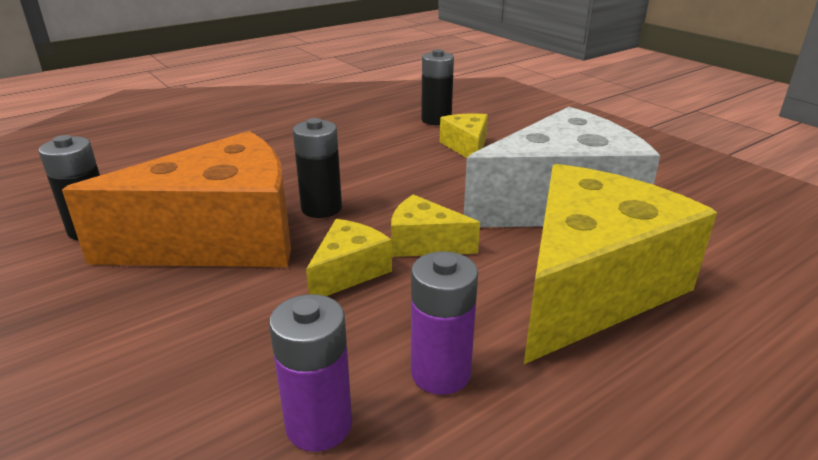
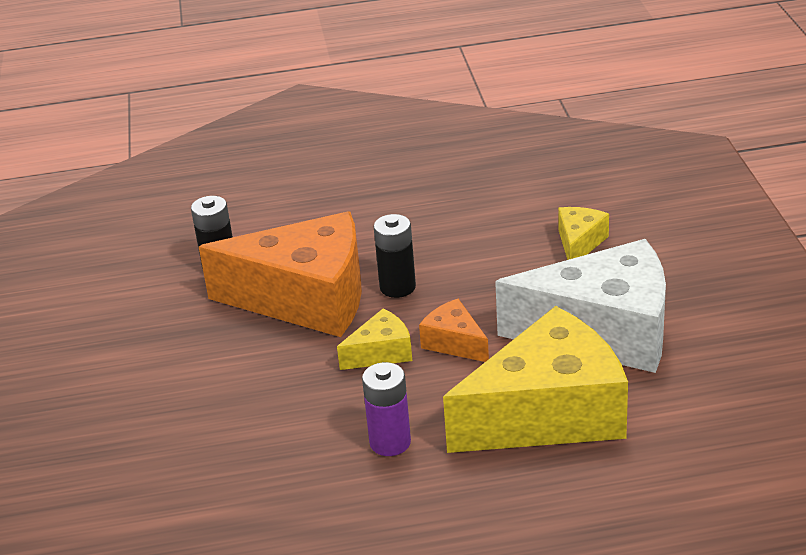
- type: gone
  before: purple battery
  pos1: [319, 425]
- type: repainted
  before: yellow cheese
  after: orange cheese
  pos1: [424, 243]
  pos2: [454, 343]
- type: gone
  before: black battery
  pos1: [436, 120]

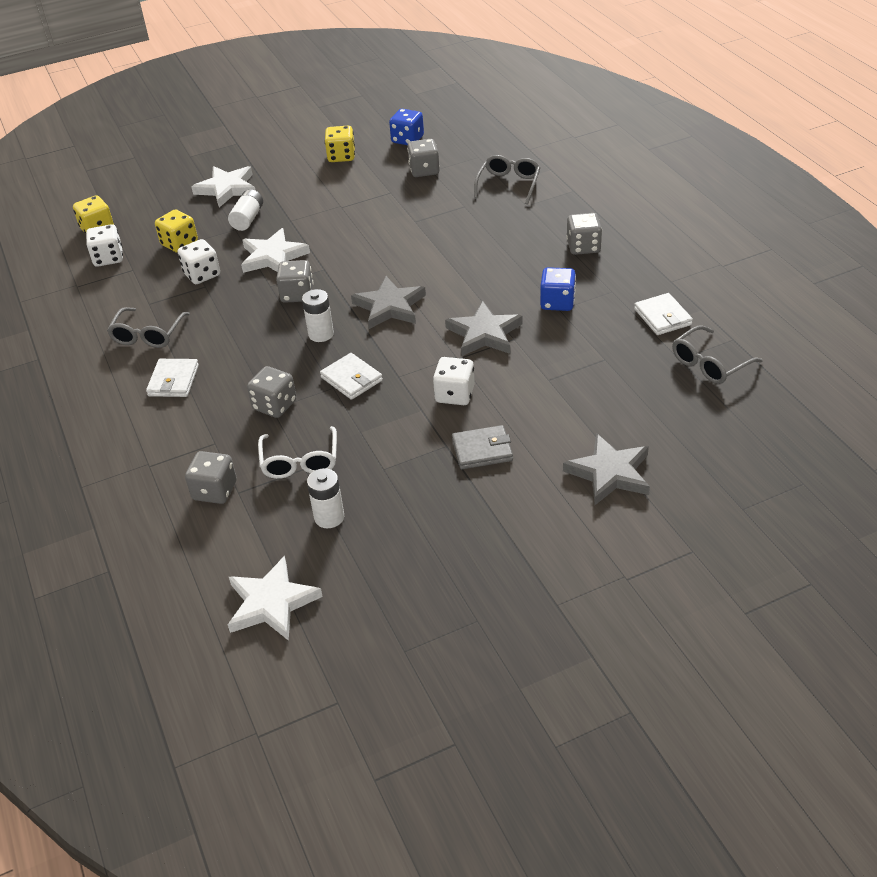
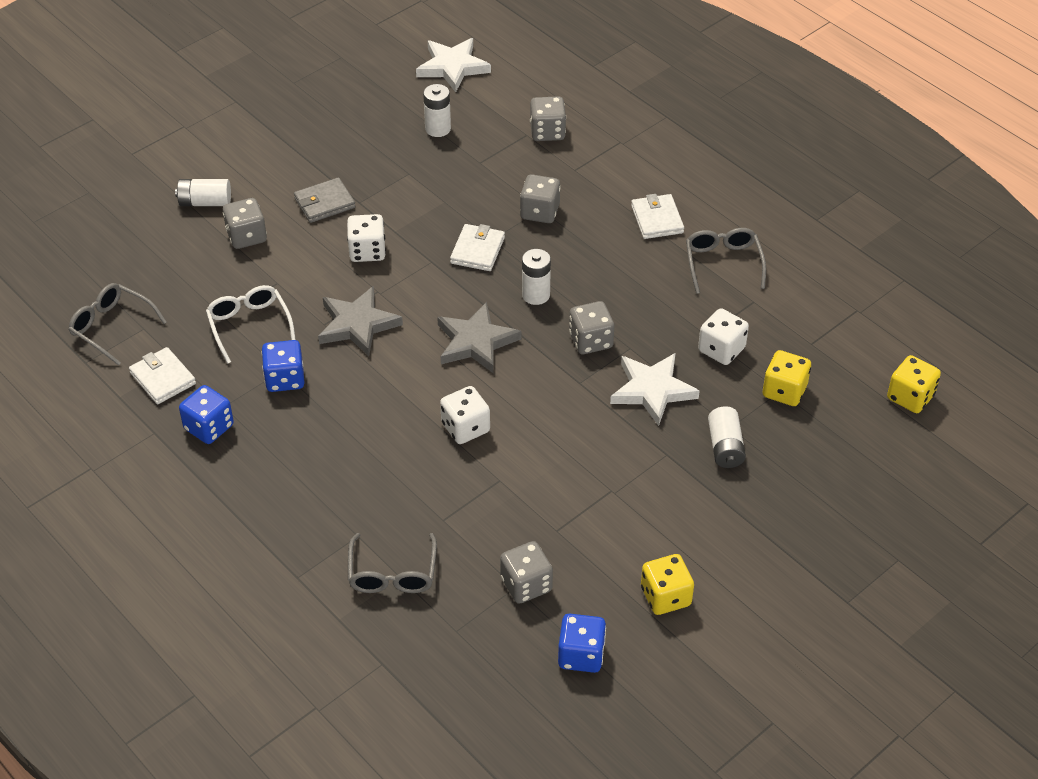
- type: shifted
  before: white dice
  pos1: [108, 258]
  pos2: [465, 428]
- type: gone
  before: white star
  pos1: [227, 189]
- type: shifted
  before: white glasses
  pos1: [300, 461]
  pos2: [249, 325]
- type: rotated
  before: white wallet
  pos1: [351, 379]
  pos2: [477, 250]
  turn: 75
- type: swapped
  before: grey star
  after: white battery
  pos1: [610, 473]
  pos2: [205, 202]
- type: shifted
  before: grey dice
  pos1: [583, 247]
  pos2: [246, 236]
- type: rotated
  before: grey glasses
  pos1: [709, 364]
  pos2: [112, 327]
  turn: -90
- type: new
  after: blue dice
  pos2: [209, 427]

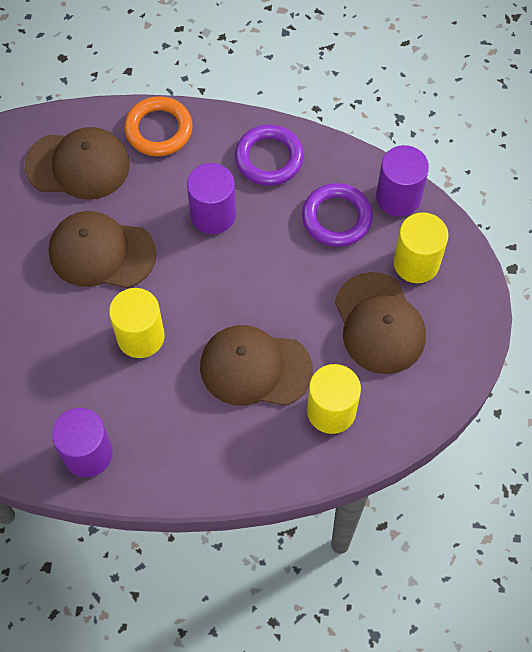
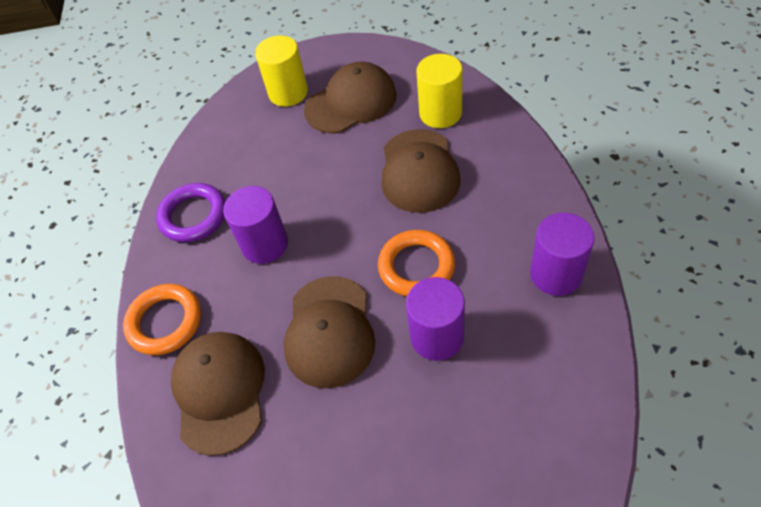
- type: swapped
  before: yellow cylinder
  after: orange ring
  pos1: [140, 336]
  pos2: [416, 266]
- type: gone
  before: purple ring
  pos1: [336, 218]
- type: shifted
  before: purple cylinder
  pos1: [398, 197]
  pos2: [437, 336]

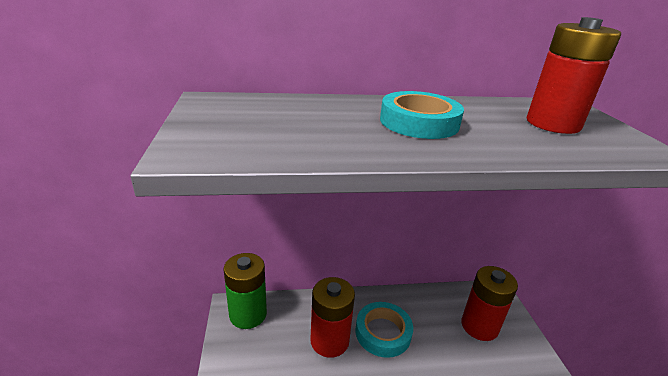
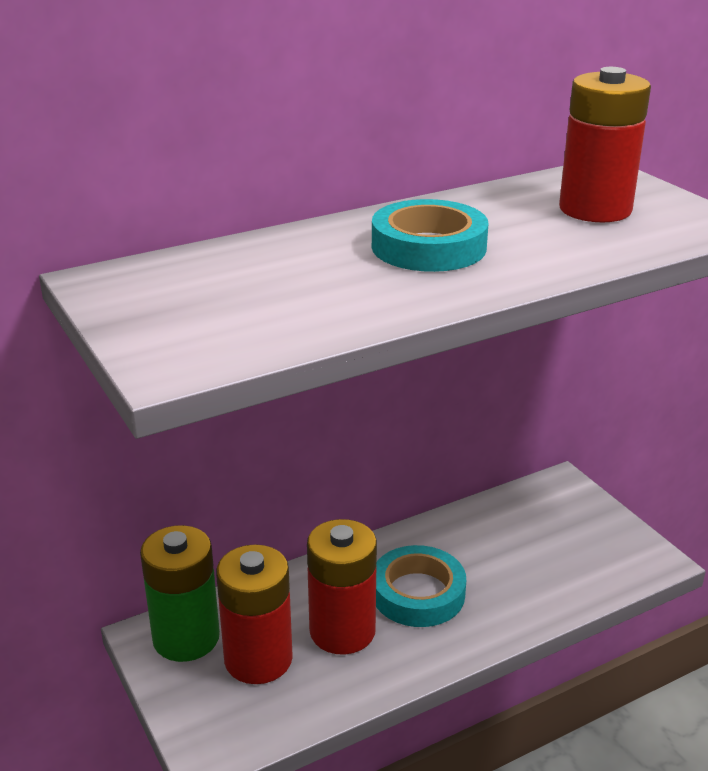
- type: shifted
  before: red battery
  pos1: [479, 326]
  pos2: [258, 659]

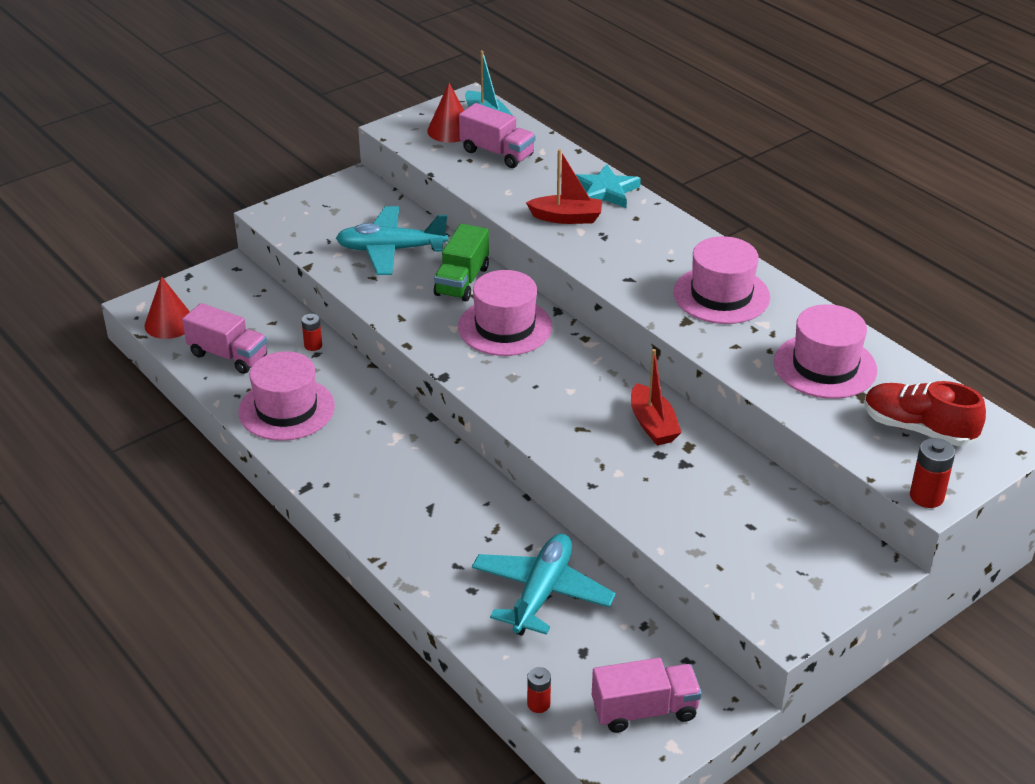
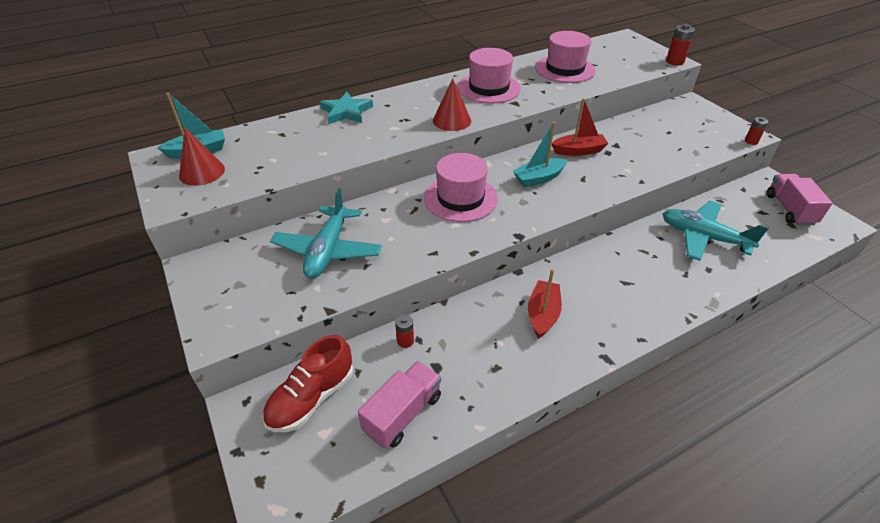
- type: shifted
  before: red cone
  pos1: [169, 323]
  pos2: [452, 120]
- type: gone
  before: pink hat
  pos1: [286, 409]
- type: gone
  before: green truck
  pos1: [462, 281]
- type: gone
  before: pink truck
  pos1: [497, 153]
- type: shifted
  before: red boat
  pos1: [567, 218]
  pos2: [542, 314]
- type: shifted
  before: red battery
  pos1: [538, 704]
  pos2: [751, 141]
- type: shifted
  before: red shoe
  pos1: [918, 429]
  pos2: [312, 398]
- type: new
  after: turquoise boat
  pos2: [538, 178]

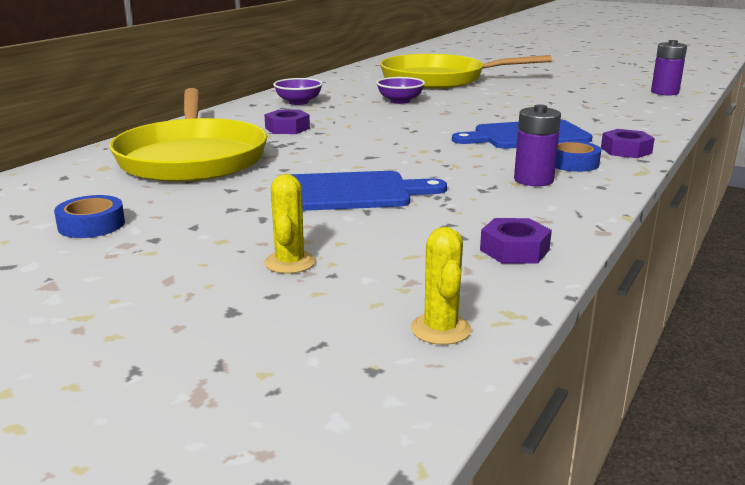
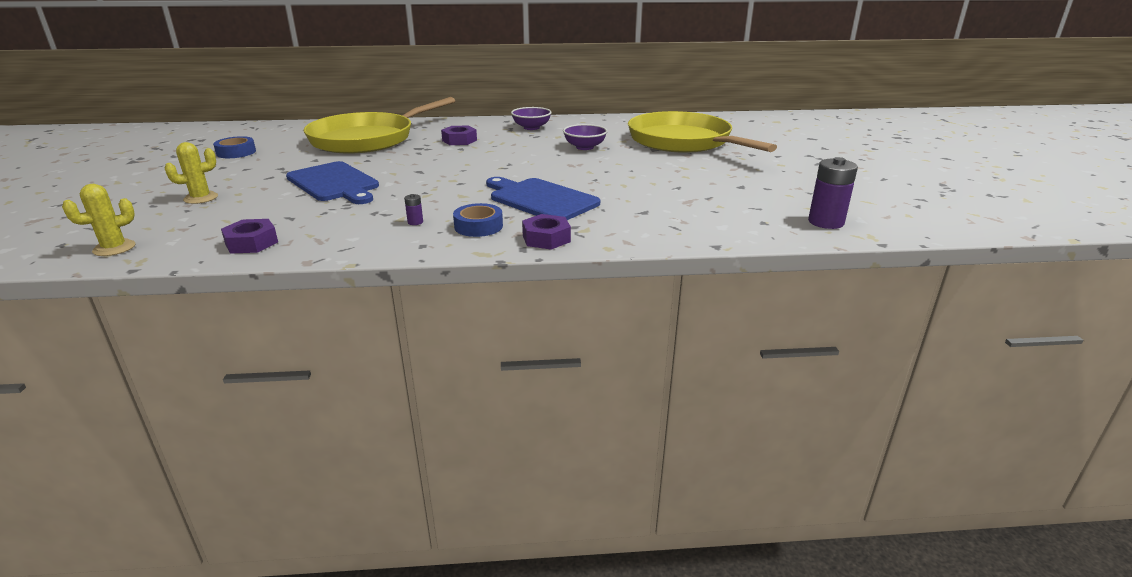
- type: scaled
  before: purple battery
  pos1: [533, 180]
  pos2: [415, 222]
  scale: 0.45

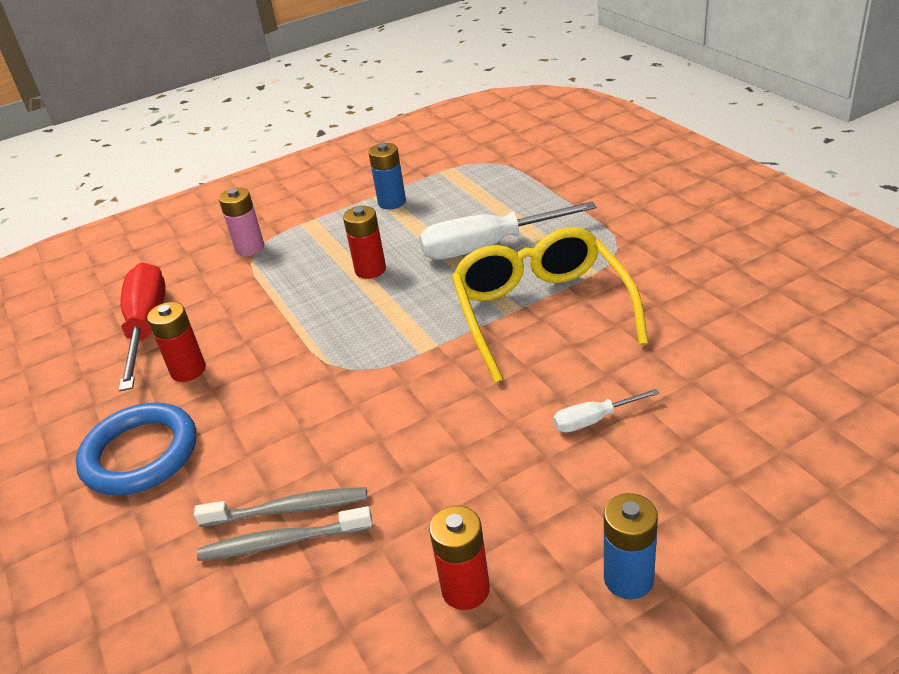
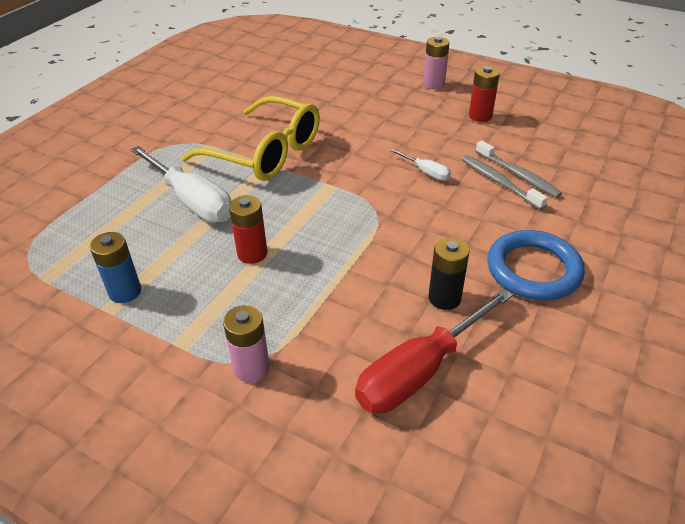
- type: repainted
  before: red battery
  after: black battery
  pos1: [188, 370]
  pos2: [444, 298]
- type: rotated
  before: yellow glasses
  pos1: [541, 312]
  pos2: [265, 153]
  turn: -105
- type: shifted
  before: white screwdriver
  pos1: [594, 420]
  pos2: [426, 172]
- type: repainted
  before: blue battery
  after: pink battery
  pos1: [628, 579]
  pos2: [434, 84]

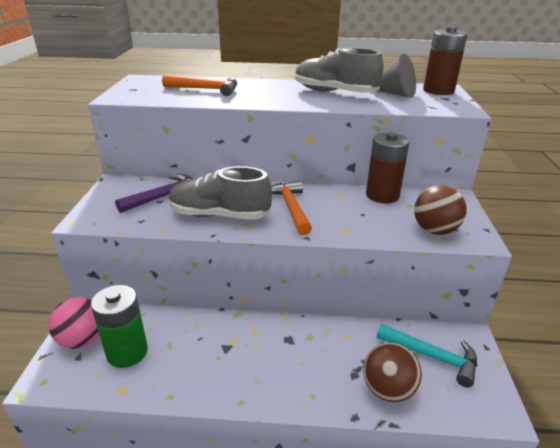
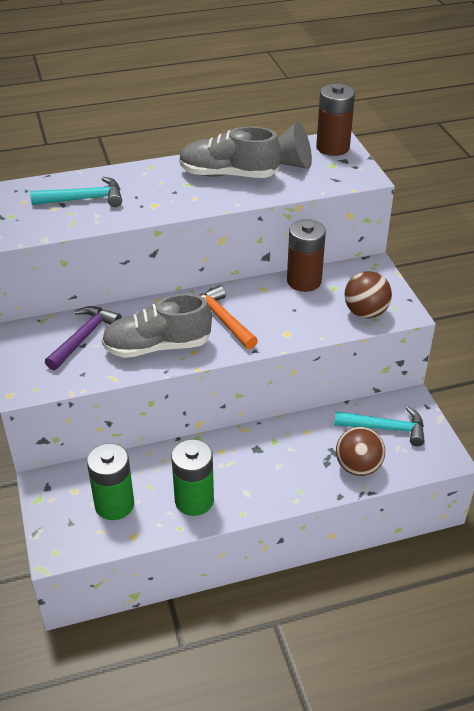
- type: gone
  before: pink ball
  pos1: [82, 340]
- type: repainted
  before: orange hammer
  after: turquoise hammer
  pos1: [206, 89]
  pos2: [84, 199]
- type: new
  after: green battery
  pos2: [194, 500]

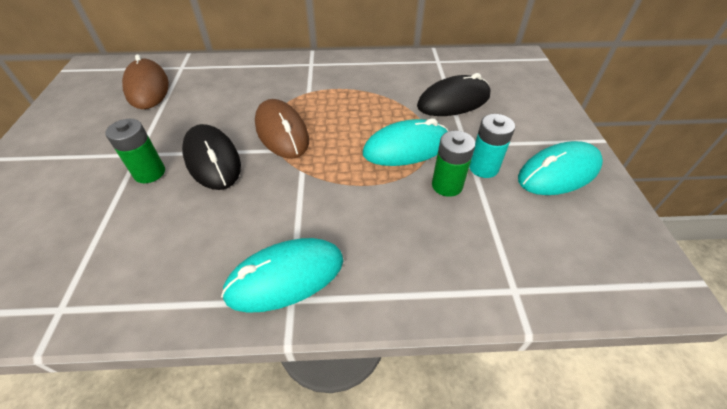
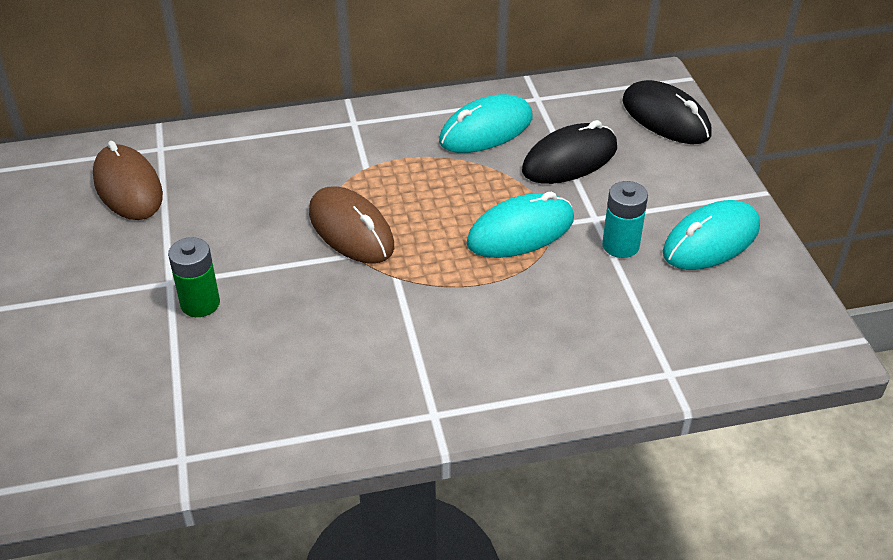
- type: shifted
  before: black mouse
  pos1: [212, 160]
  pos2: [665, 118]
- type: shifted
  before: turquoise mouse
  pos1: [285, 277]
  pos2: [486, 130]
- type: gone
  before: green battery
  pos1: [447, 185]

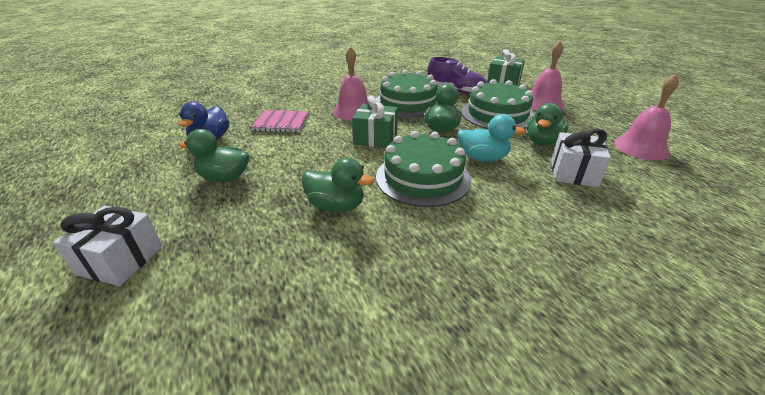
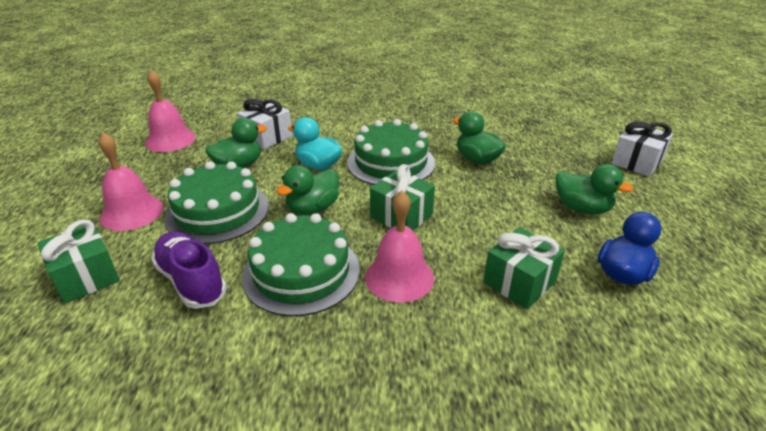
- type: swapped
  before: pink notebook
  after: green gift
  pos1: [281, 123]
  pos2: [519, 282]

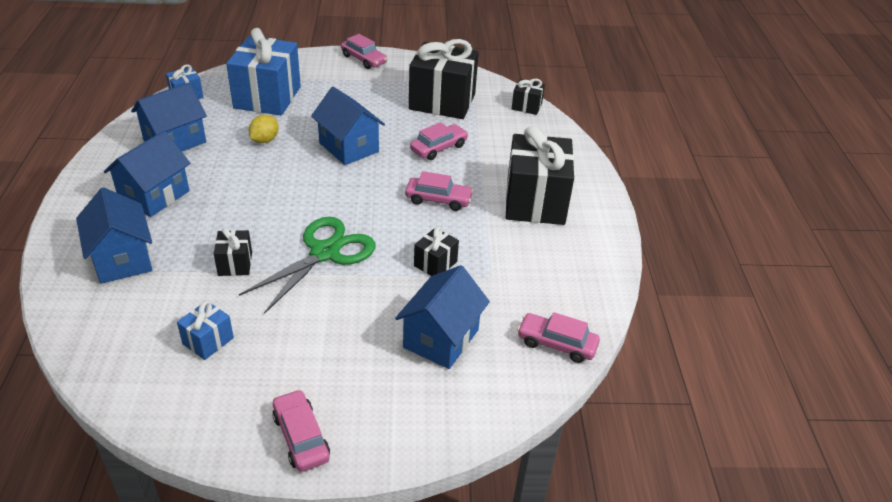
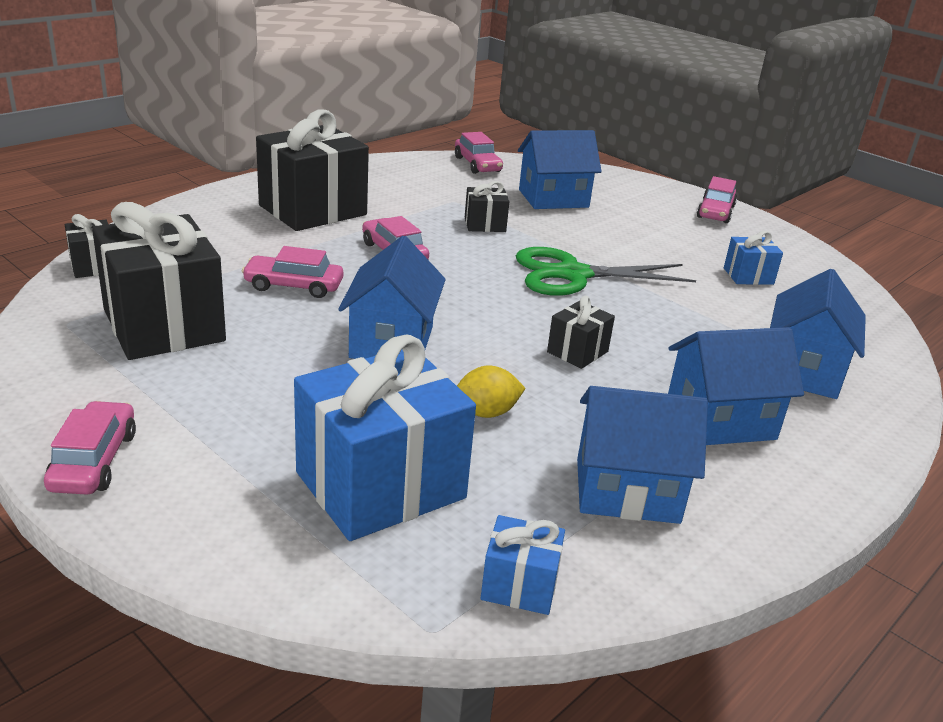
- type: shifted
  before: black gift
  pos1: [235, 264]
  pos2: [577, 352]

